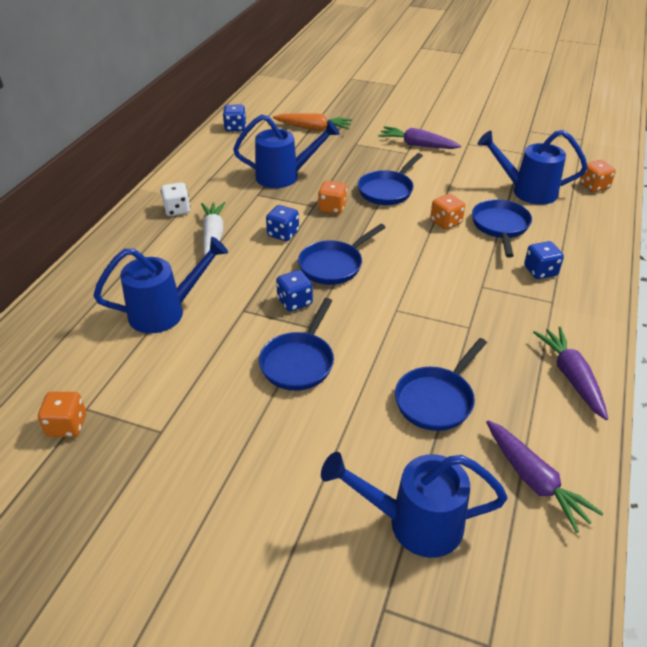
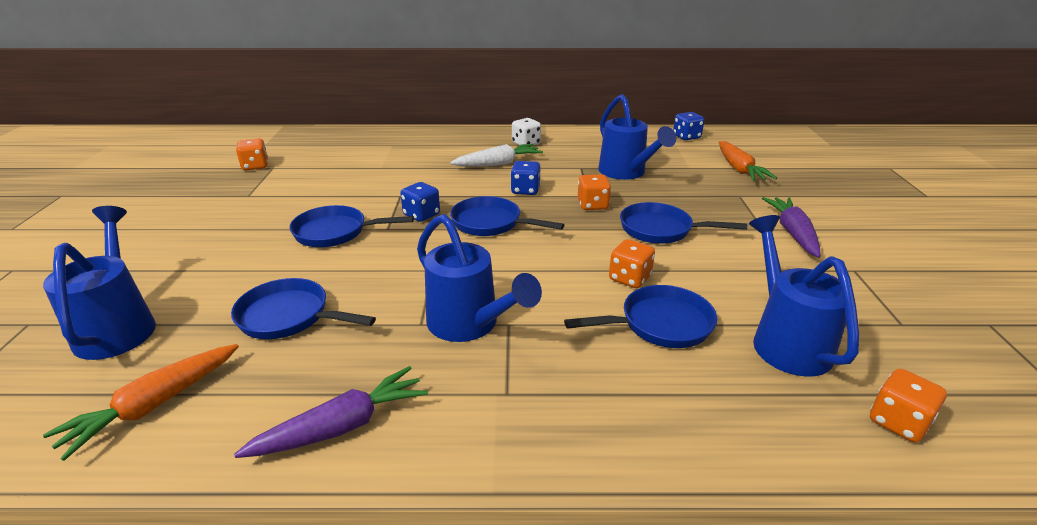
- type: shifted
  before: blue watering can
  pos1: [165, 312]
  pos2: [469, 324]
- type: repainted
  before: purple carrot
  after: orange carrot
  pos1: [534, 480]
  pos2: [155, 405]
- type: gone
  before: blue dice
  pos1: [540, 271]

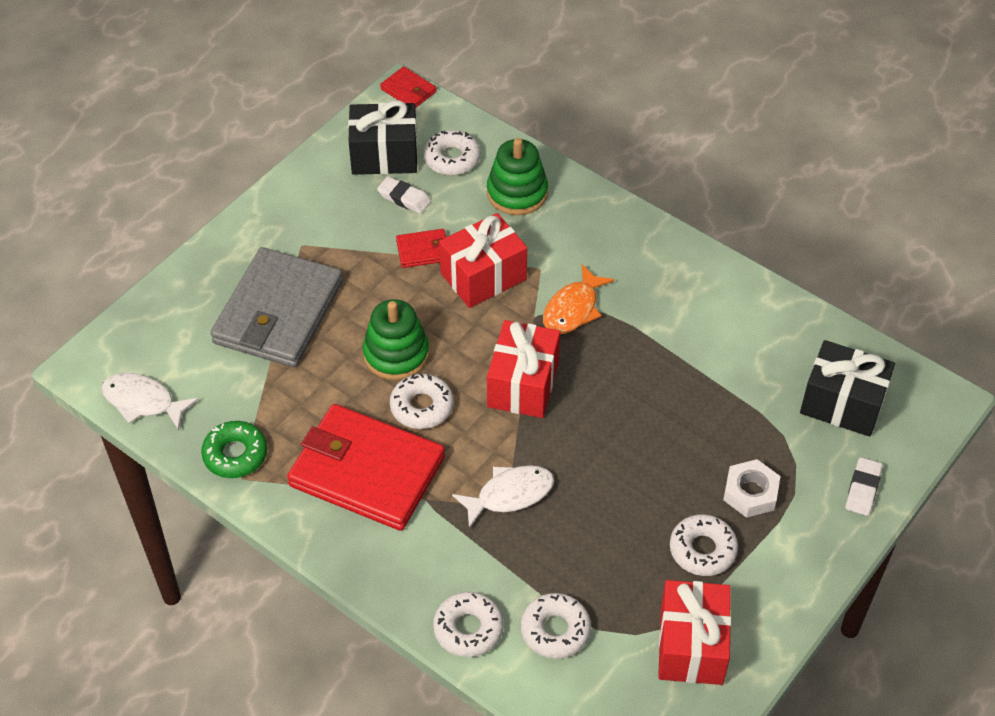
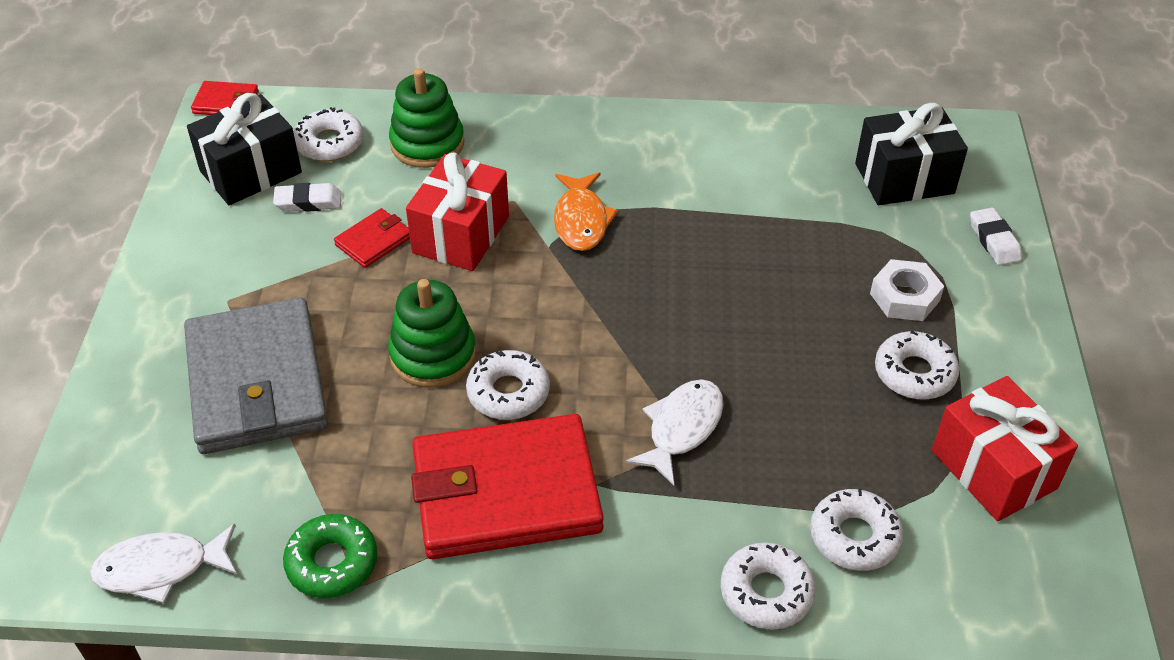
- type: gone
  before: red gift
  pos1: [523, 384]

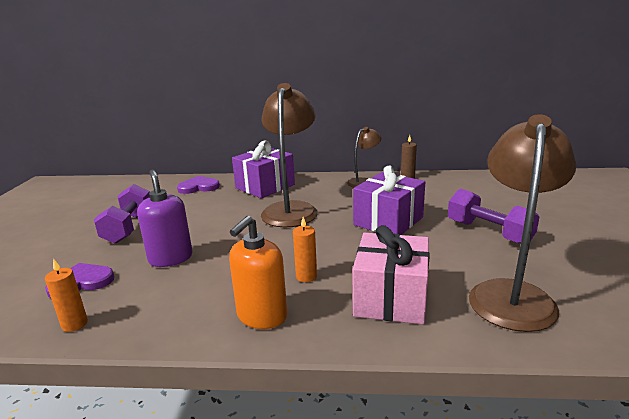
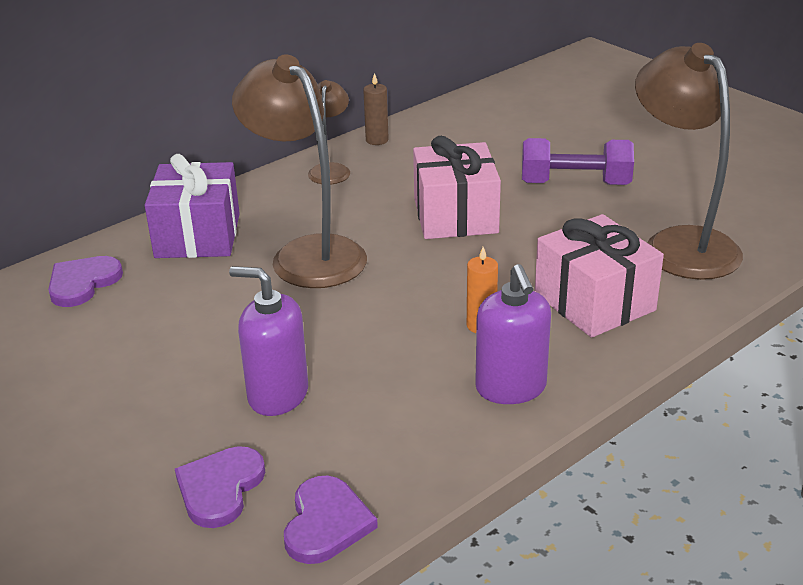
- type: swapped
  before: orange candle
  after: purple heart
  pos1: [74, 324]
  pos2: [326, 523]
- type: gone
  before: purple dumbbell
  pos1: [128, 227]
- type: repainted
  before: orange soap dispenser
  after: purple soap dispenser
  pos1: [262, 316]
  pos2: [511, 388]
- type: repainted
  before: purple gift
  after: pink gift
  pos1: [388, 221]
  pos2: [455, 215]

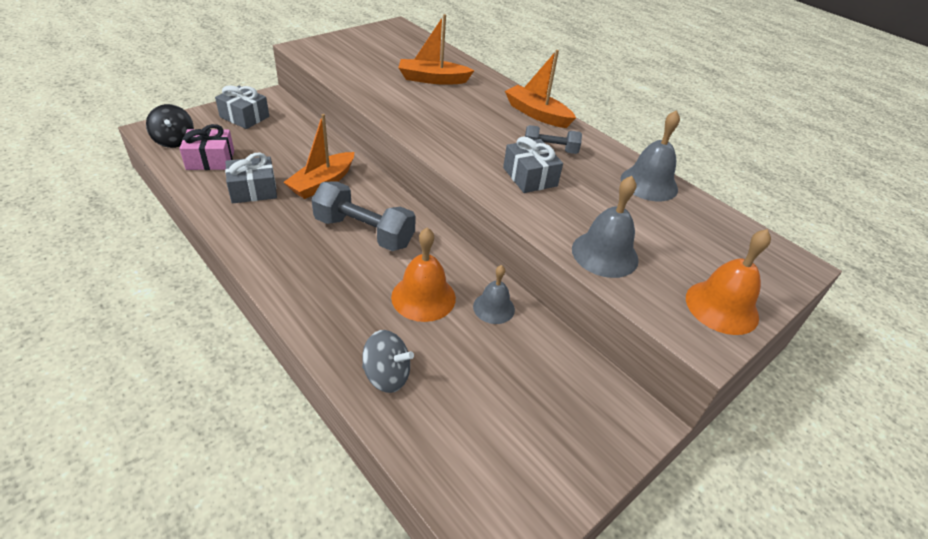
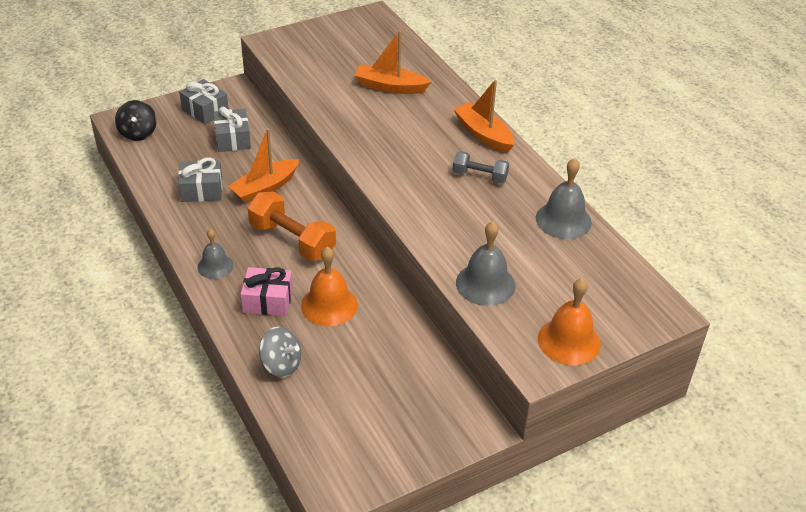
- type: shifted
  before: pink gift
  pos1: [210, 160]
  pos2: [268, 300]
- type: repainted
  before: grey dumbbell
  after: orange dumbbell
  pos1: [364, 232]
  pos2: [292, 240]
- type: shifted
  before: grey bell
  pos1: [493, 308]
  pos2: [215, 266]
- type: shifted
  before: grey gift
  pos1: [530, 177]
  pos2: [233, 139]

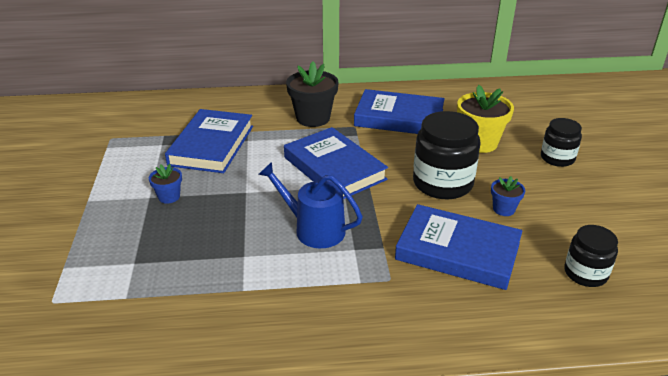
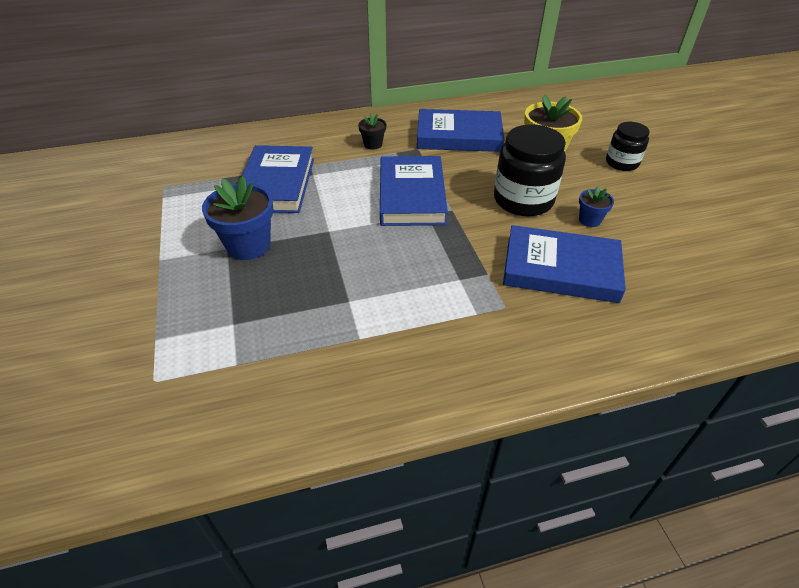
- type: scaled
  before: blue flower pot
  pos1: [169, 197]
  pos2: [248, 245]
  scale: 1.9
- type: gone
  before: blue watering can
  pos1: [314, 229]
- type: rotated
  before: blue book
  pos1: [334, 168]
  pos2: [411, 195]
  turn: 45
- type: scaled
  before: black flower pot
  pos1: [313, 118]
  pos2: [373, 144]
  scale: 0.53
- type: gone
  before: black jar
  pos1: [585, 273]

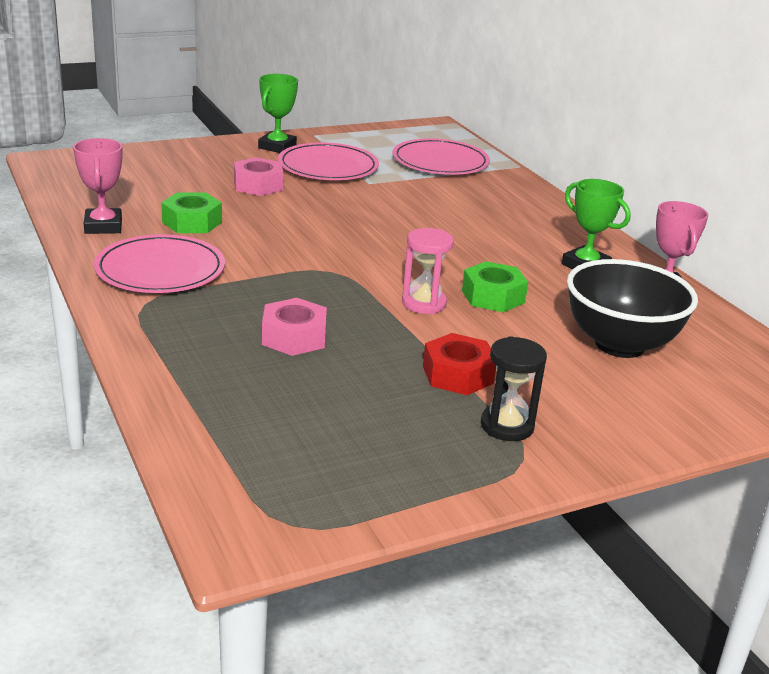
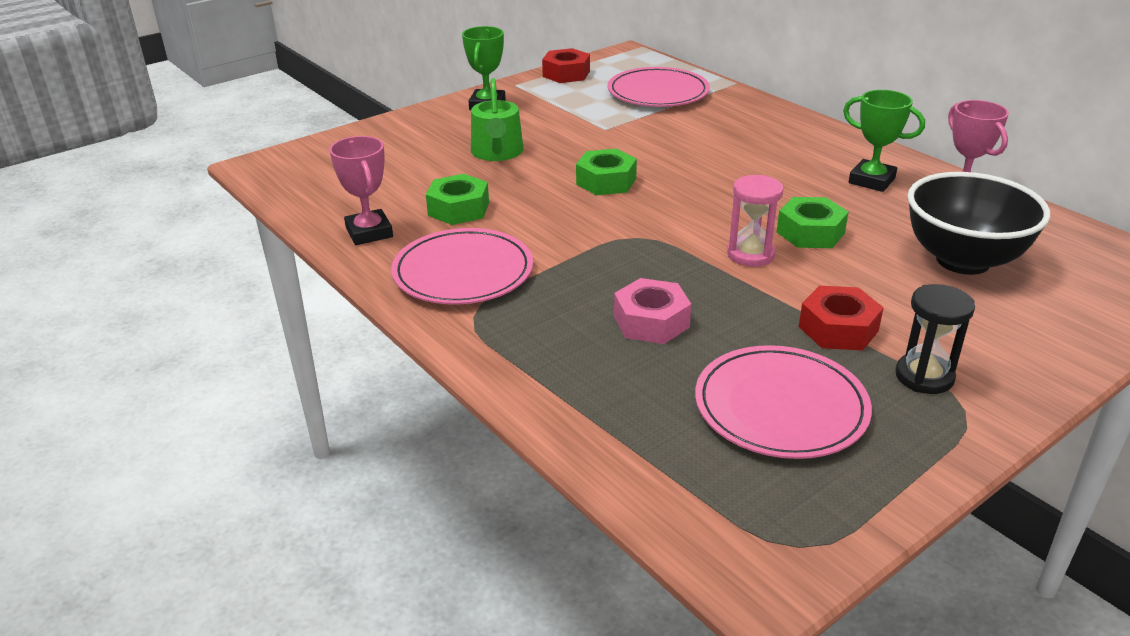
- type: swapped
  before: pink nut
  after: green watering can
  pos1: [258, 185]
  pos2: [497, 153]
- type: shifted
  before: pink plate
  pos1: [328, 167]
  pos2: [780, 407]
- type: new
  after: red nut
  pos2: [566, 74]
- type: new
  after: green nut
  pos2: [606, 181]

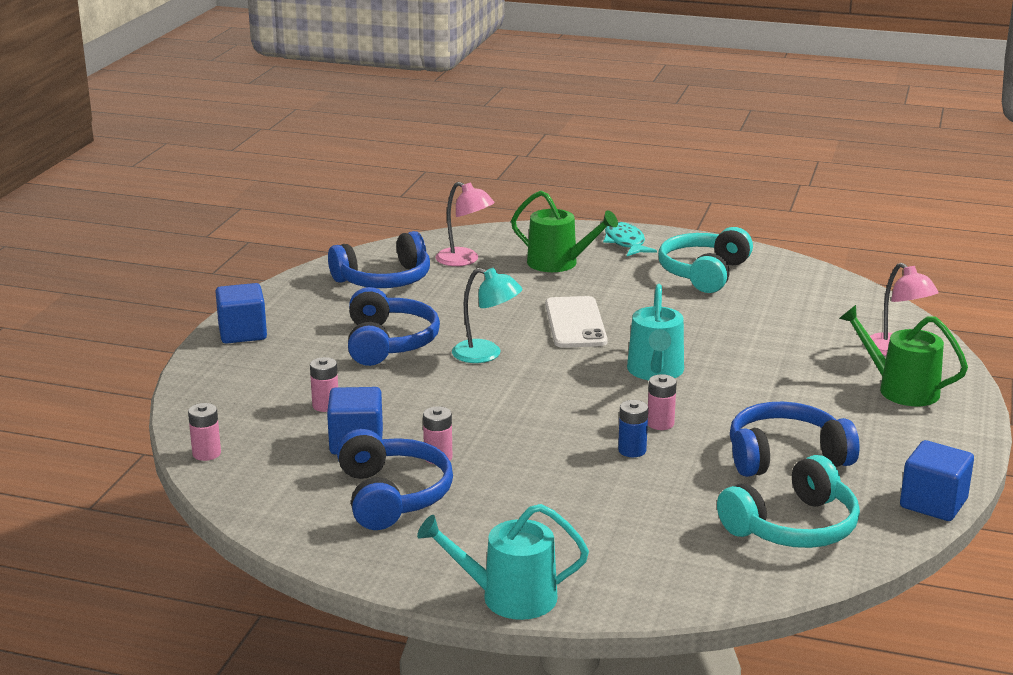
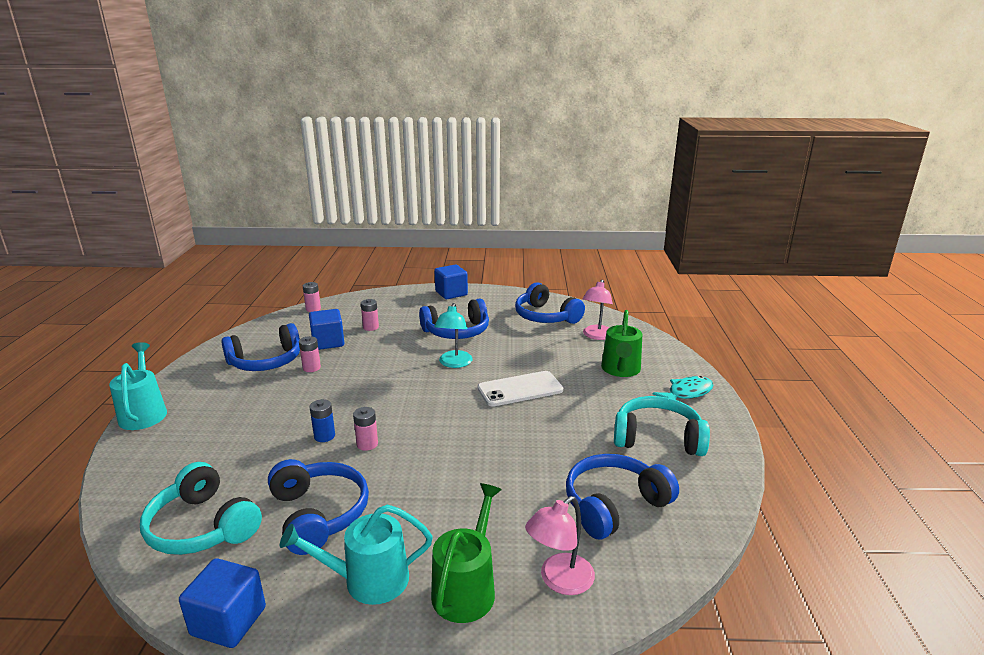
- type: shifted
  before: turquoise watering can
  pos1: [655, 371]
  pos2: [368, 580]
- type: new
  after: blue headphones
  pos2: [614, 505]

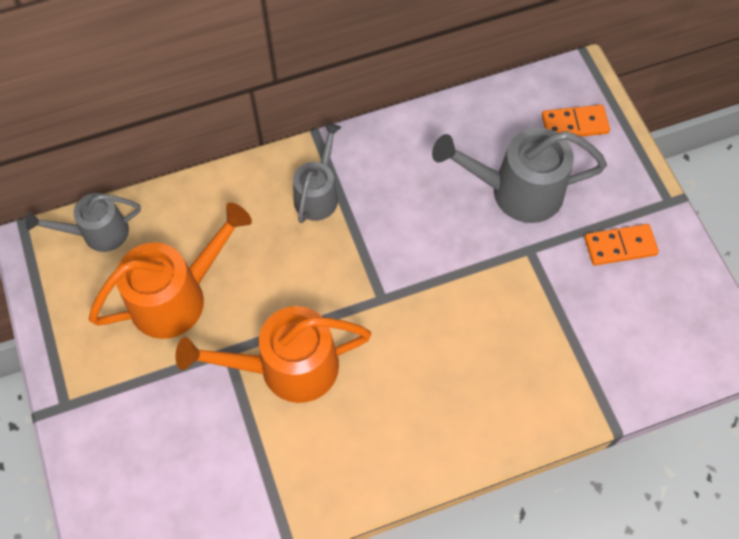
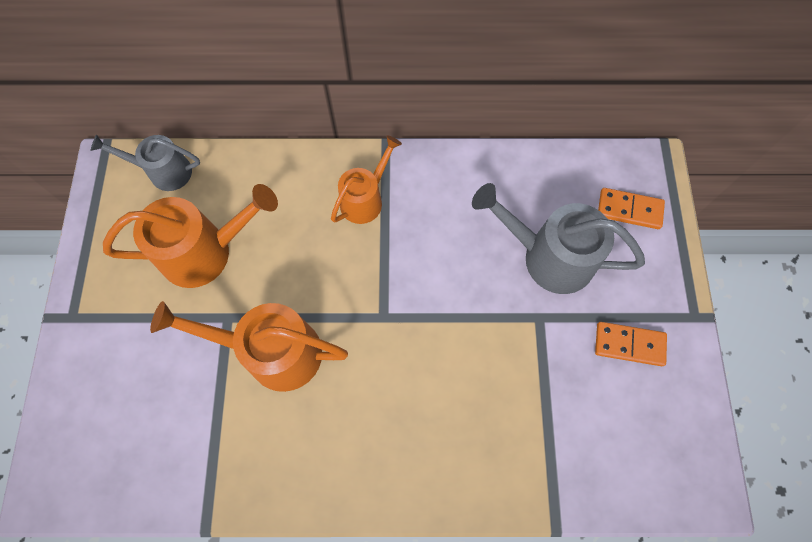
- type: repainted
  before: grey watering can
  after: orange watering can
  pos1: [318, 194]
  pos2: [365, 199]

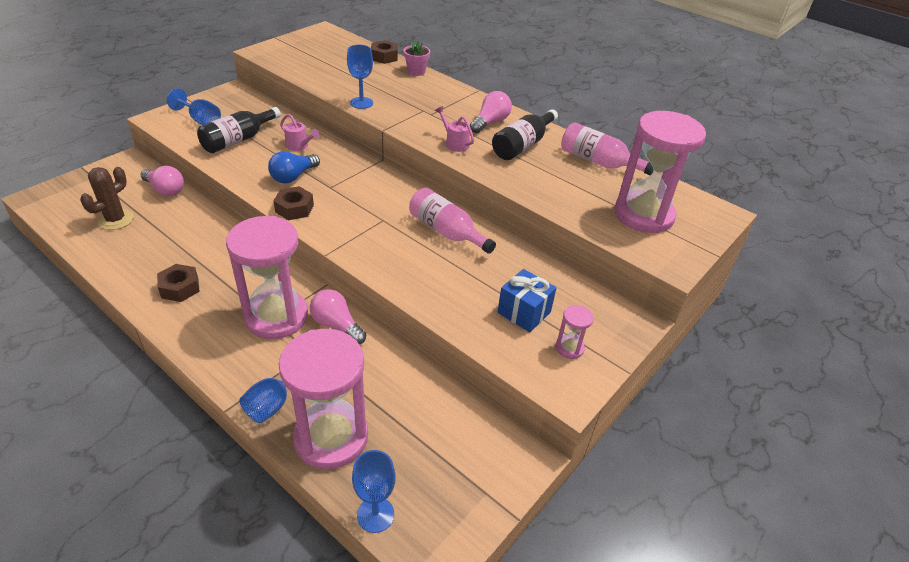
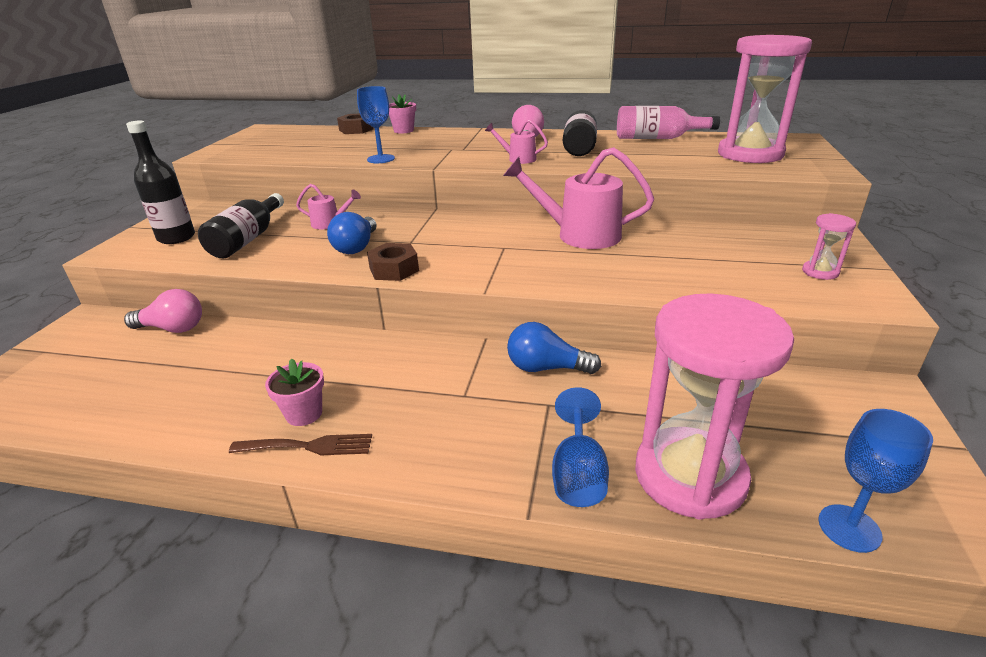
- type: gone
  before: brown cactus
  pos1: [115, 220]
- type: swapped
  before: brown nut
  after: pink flower pot
  pos1: [180, 288]
  pos2: [304, 413]
- type: swapped
  before: blue goblet
  after: black bottle
  pos1: [201, 120]
  pos2: [176, 238]
- type: gone
  before: pink hourglass
  pos1: [276, 316]
- type: repainted
  before: pink light bulb
  after: blue light bulb
  pos1: [336, 325]
  pos2: [546, 368]
- type: swapped
  before: pink bottle
  after: pink watering can
  pos1: [446, 231]
  pos2: [578, 235]
- type: gone
  before: blue gift
  pos1: [524, 312]
- type: new
  after: brown fork
  pos2: [308, 446]

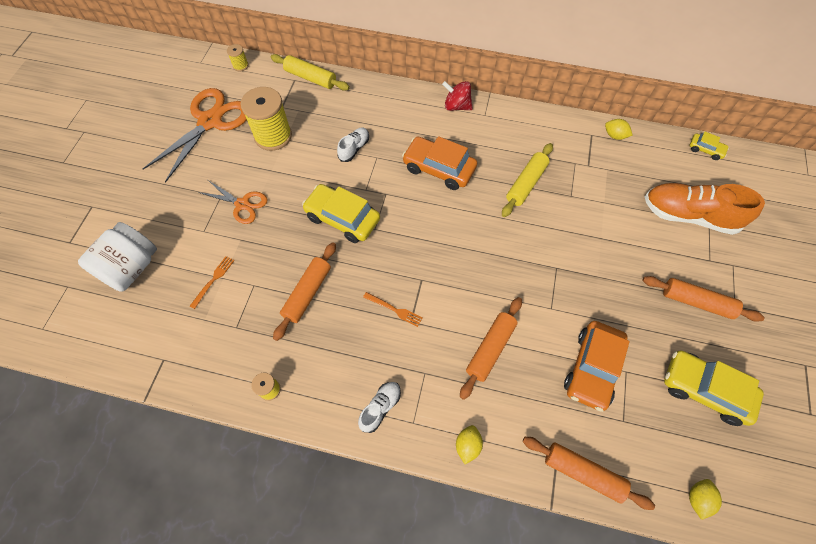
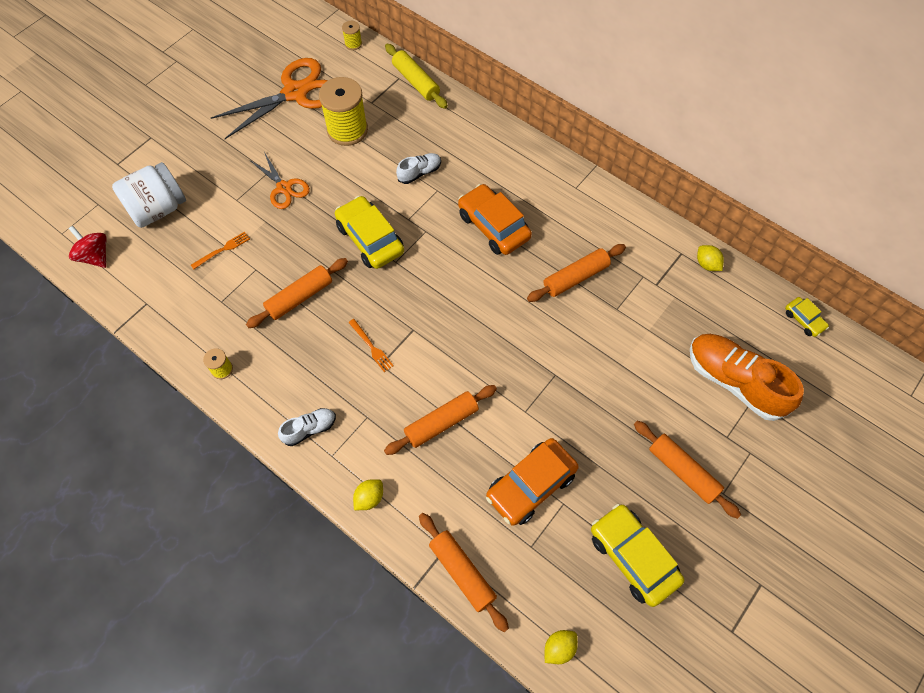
- type: shifted
  before: red spinning top
  pos1: [456, 106]
  pos2: [95, 256]
- type: repainted
  before: yellow rolling pin
  after: orange rolling pin
  pos1: [526, 184]
  pos2: [575, 277]

